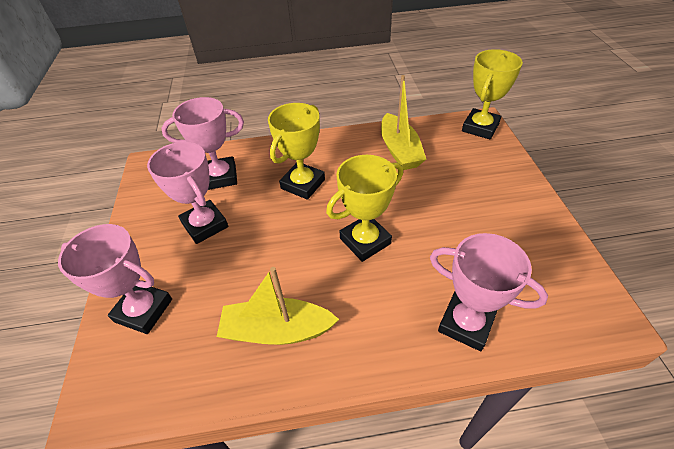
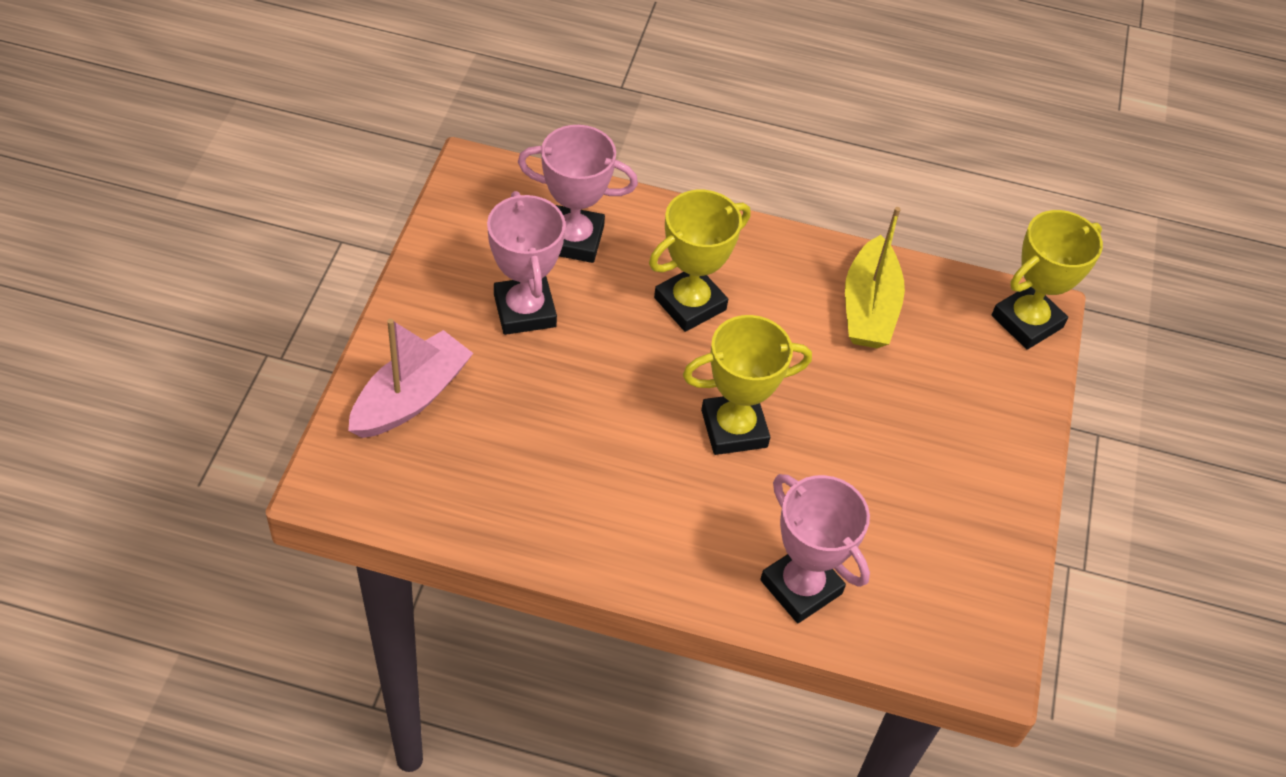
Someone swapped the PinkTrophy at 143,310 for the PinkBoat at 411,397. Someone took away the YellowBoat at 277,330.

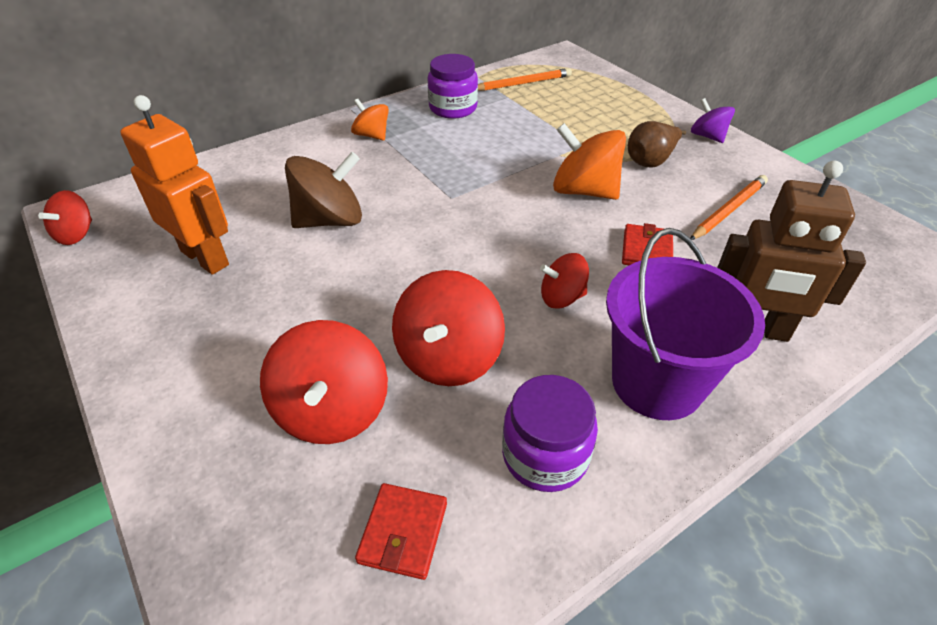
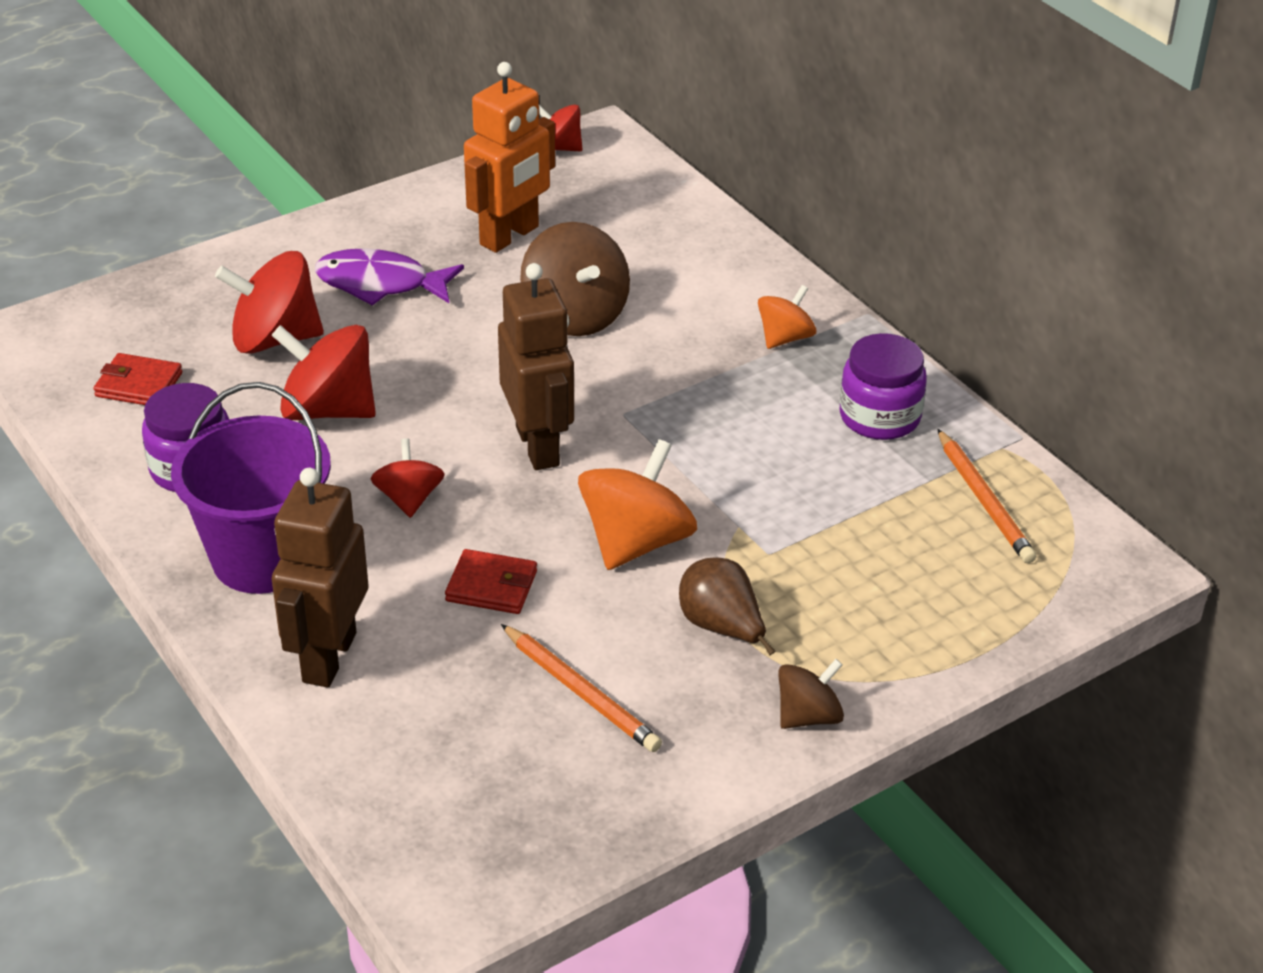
Someone repainted the PurpleSpinningTop at 707,136, which became the BrownSpinningTop at 808,716. Someone put down the PurpleFish at 380,284. Someone put down the BrownRobot at 538,446.

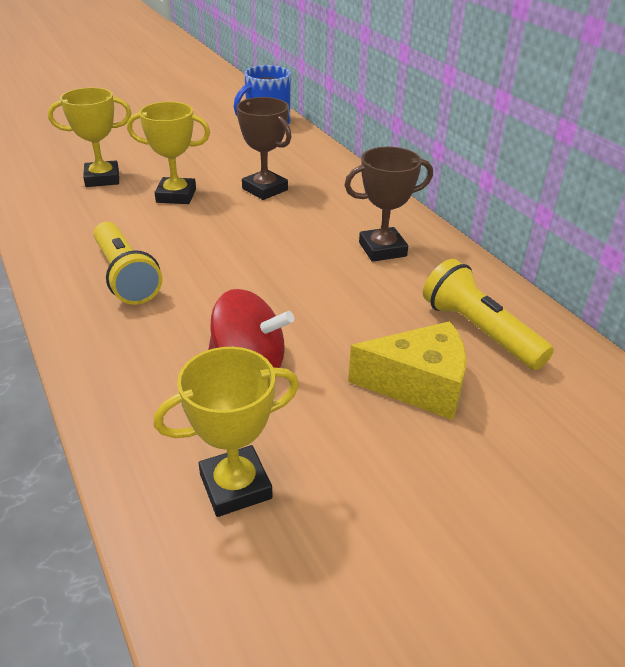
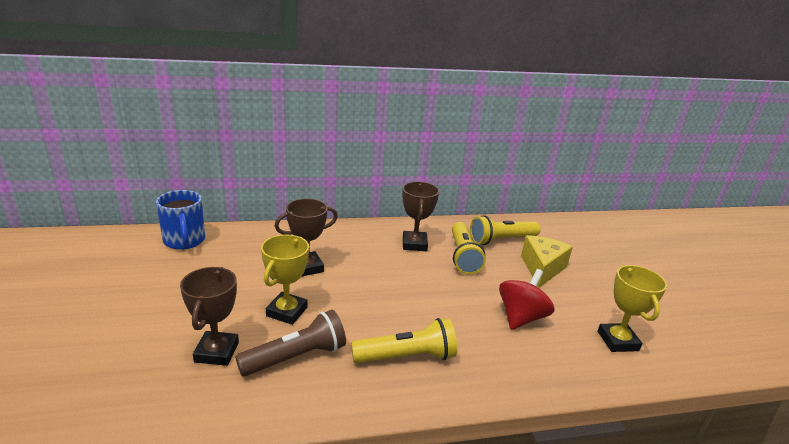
Someone repainted the YellowTrophy at 102,178, which became the BrownTrophy at 216,352. Someone put down the YellowFlashlight at 463,256. Someone put down the BrownFlashlight at 296,357.

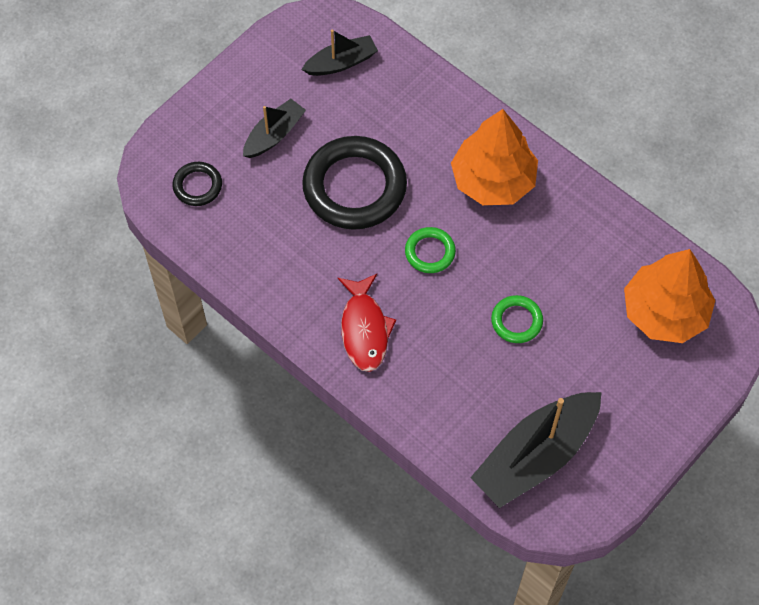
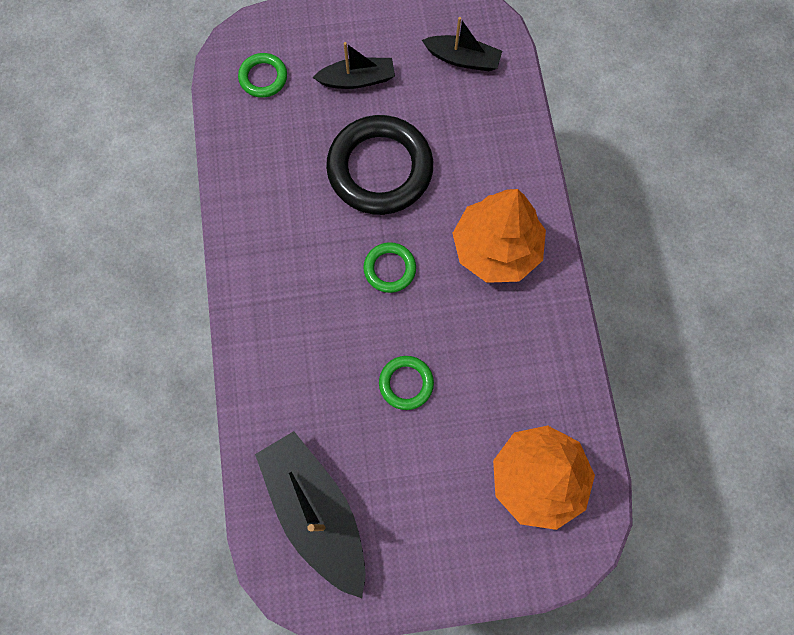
Someone repainted the BlackRing at 197,186, which became the GreenRing at 263,77. Someone took away the RedFish at 364,329. Someone rotated the BlackBoat at 535,456 by 60 degrees clockwise.

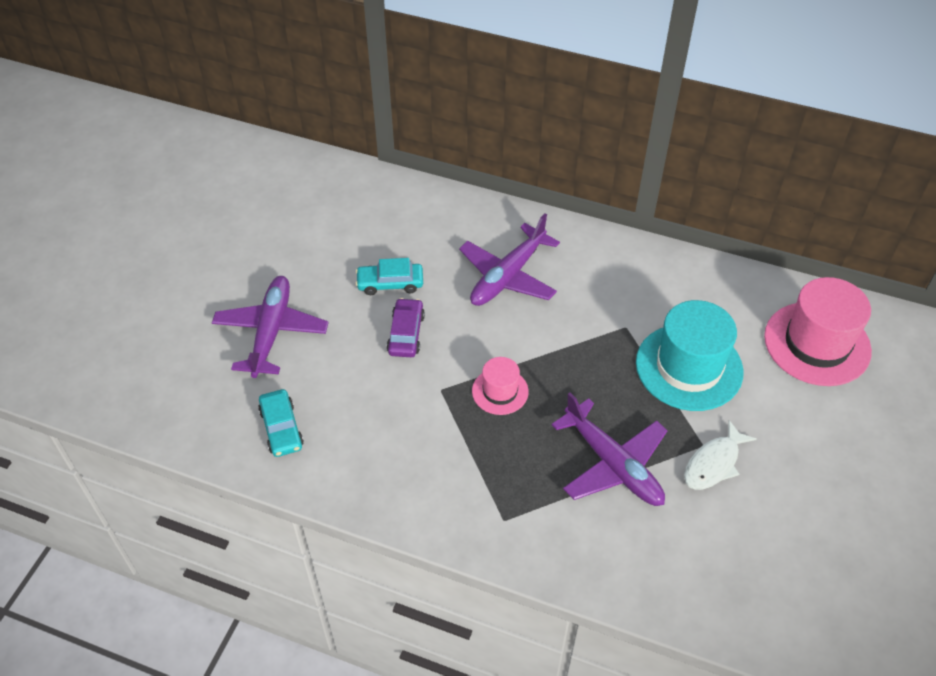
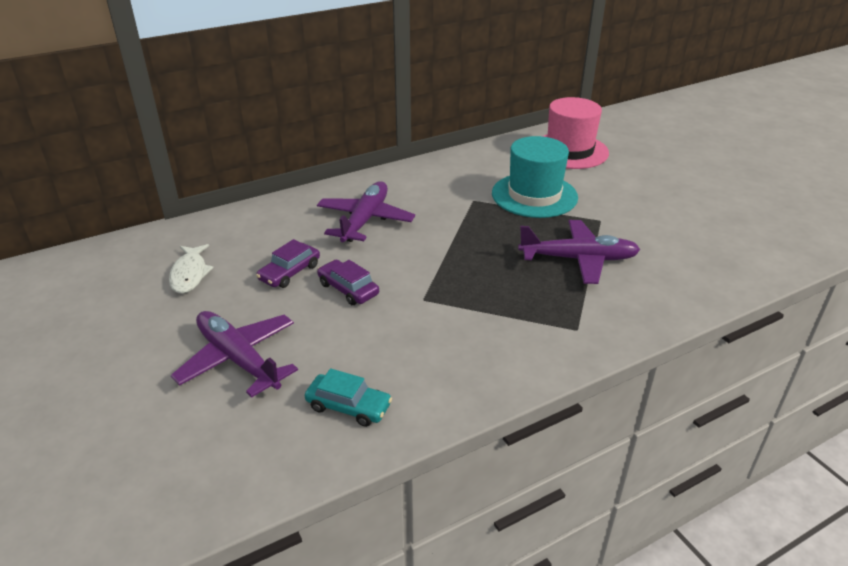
Someone rotated the PurplePlane at 508,276 by 150 degrees counterclockwise. Someone repainted the TurquoiseCar at 390,283, which became the PurpleCar at 289,272. Someone took away the PinkHat at 500,391. Someone carried the WhiteFish from 714,463 to 190,274.

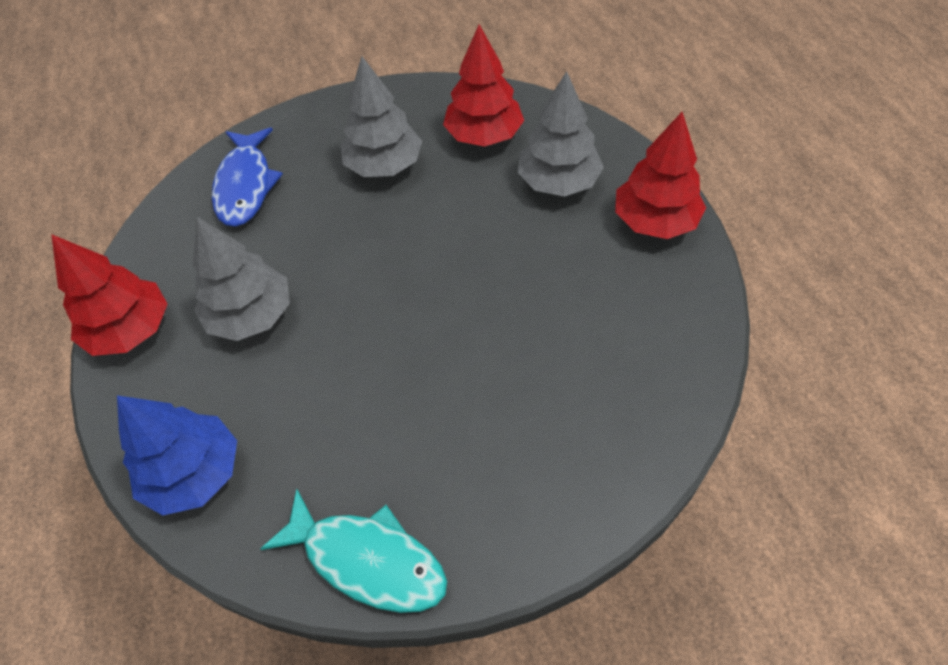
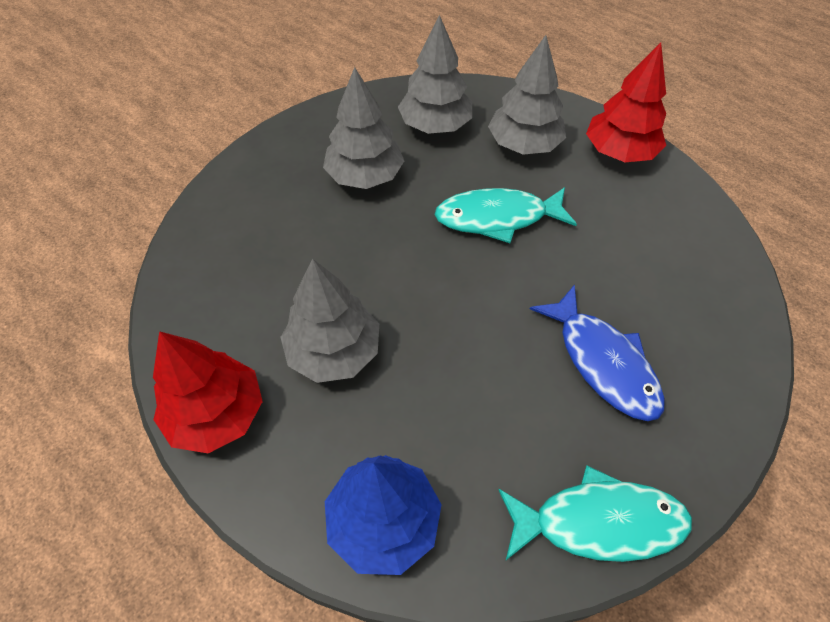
Someone repainted the RedTree at 484,135, which became the GreyTree at 435,125. Someone carried the BlueFish from 245,185 to 603,362. Someone put down the TurquoiseFish at 497,218.

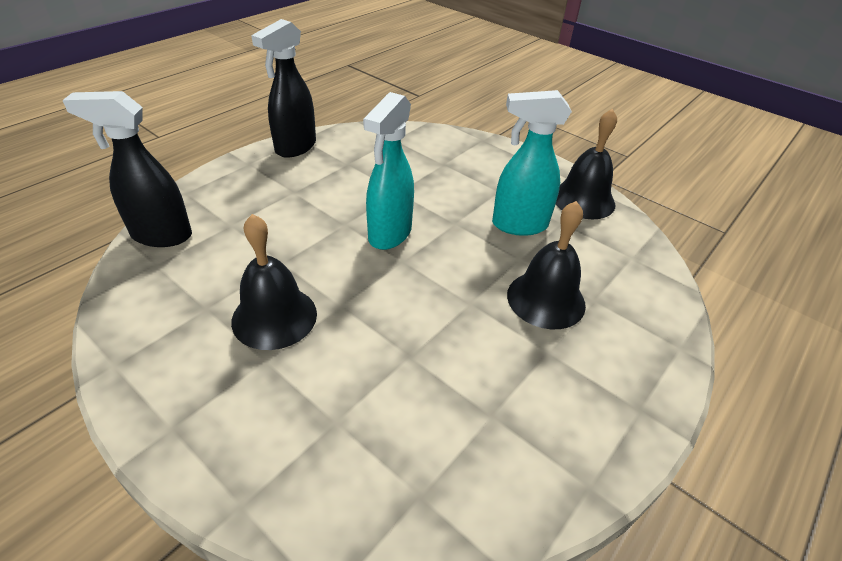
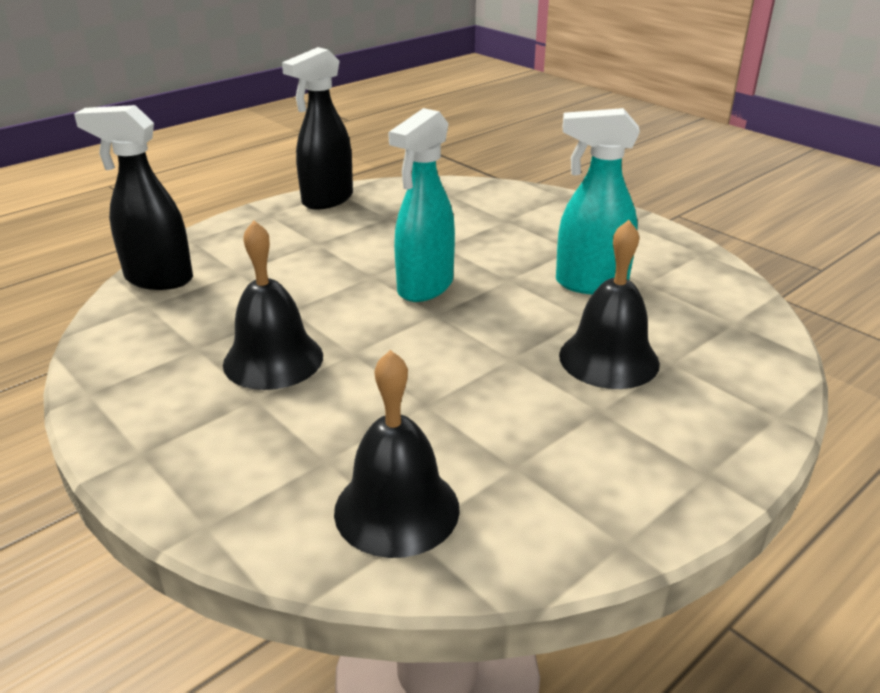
Someone carried the BlackBell from 583,200 to 397,509.

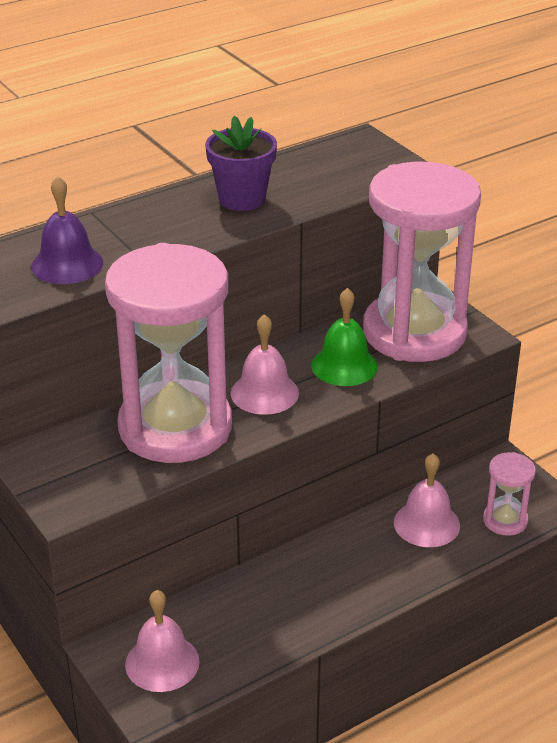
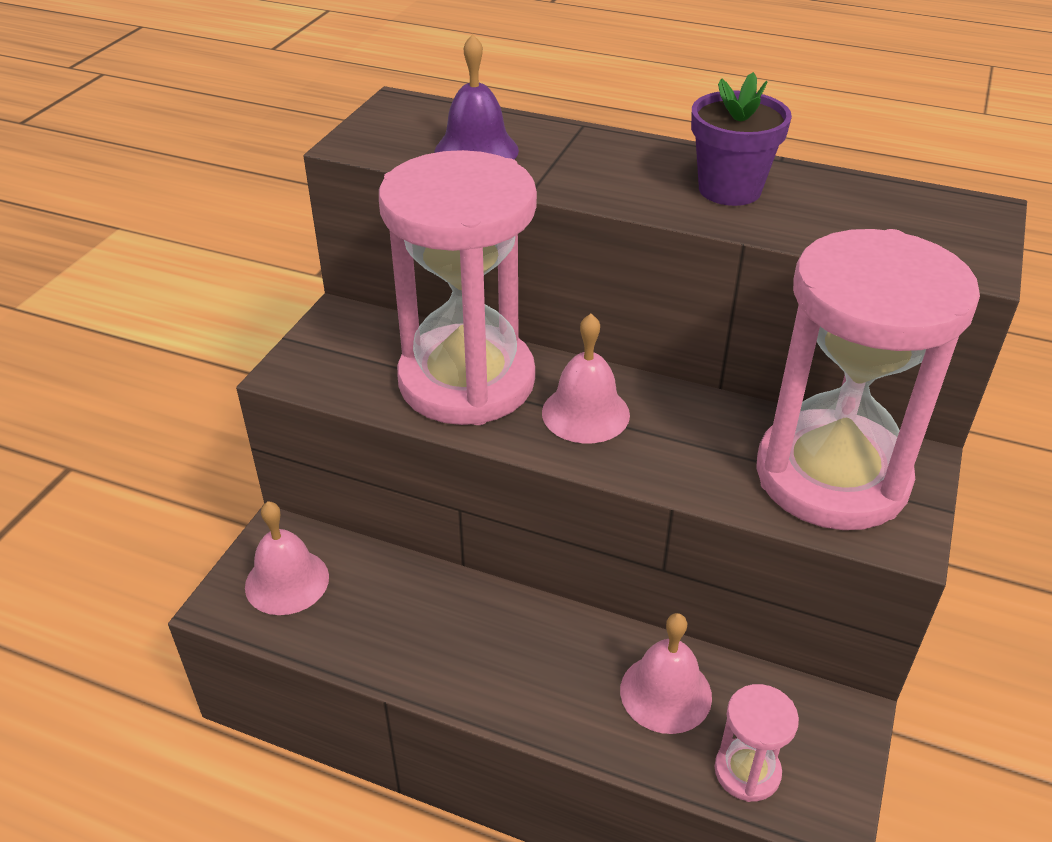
Someone took away the GreenBell at 344,365.

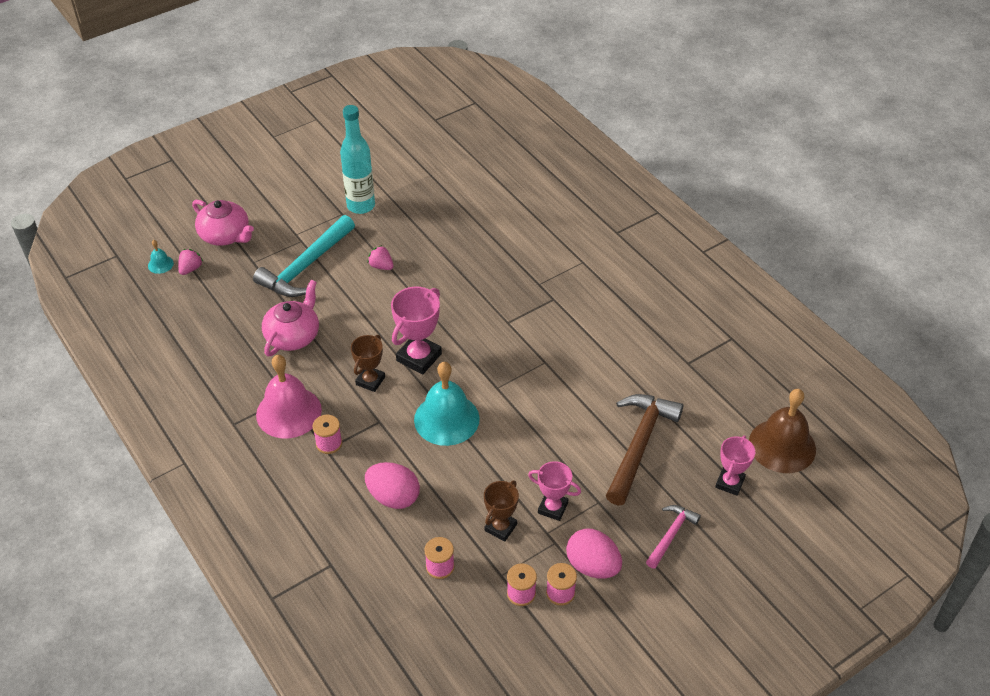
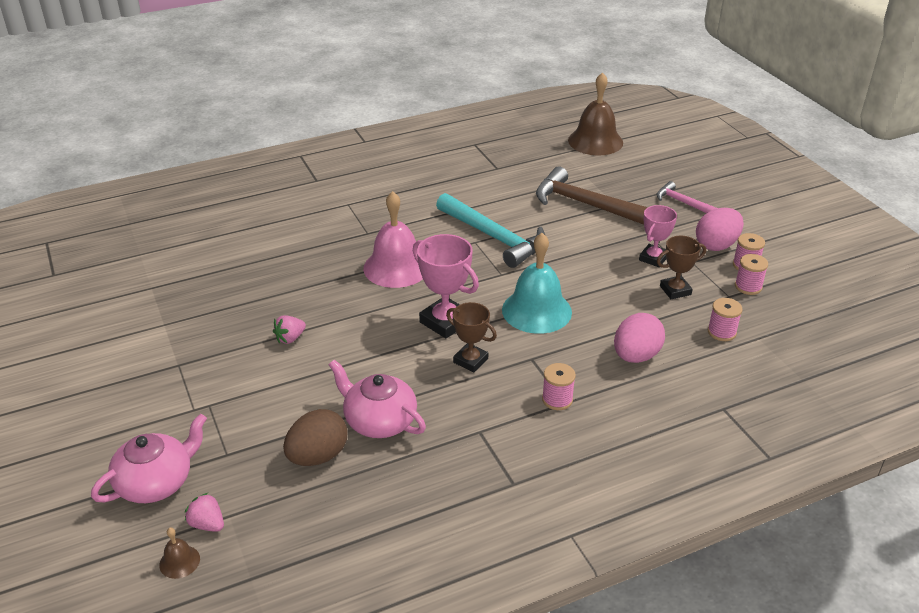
Someone took away the TurquoiseBottle at 361,206. Someone carried the TurquoiseHammer from 306,266 to 494,237. Someone repainted the TurquoiseBell at 160,264, which became the BrownBell at 179,561. Someone carried the PinkBell from 288,412 to 396,267. Someone took away the PinkTrophy at 729,483. Someone rotated the BrownTrophy at 500,527 by 60 degrees counterclockwise. Someone put down the BrownEgg at 318,456.

